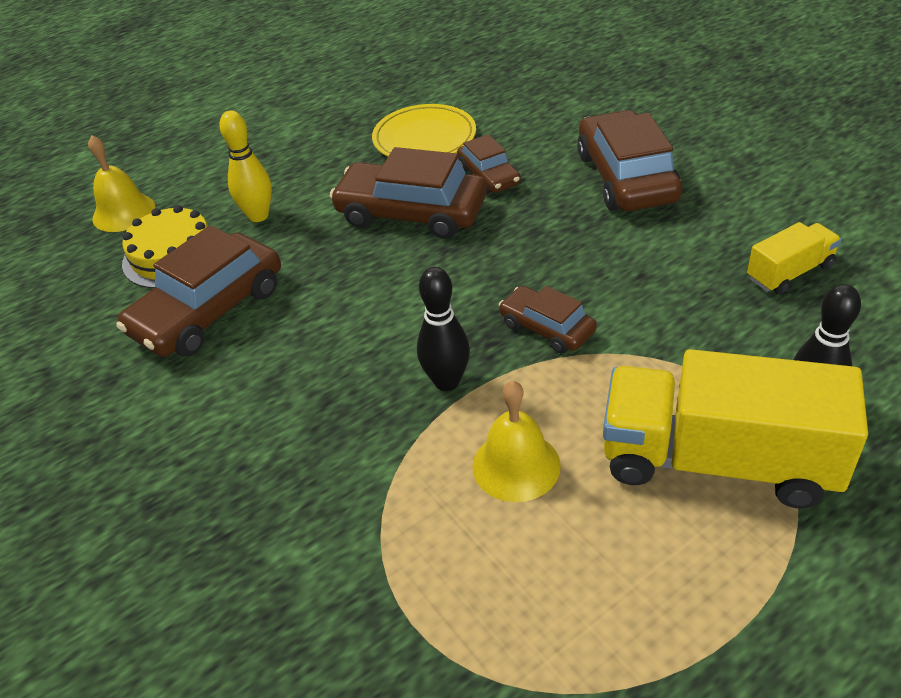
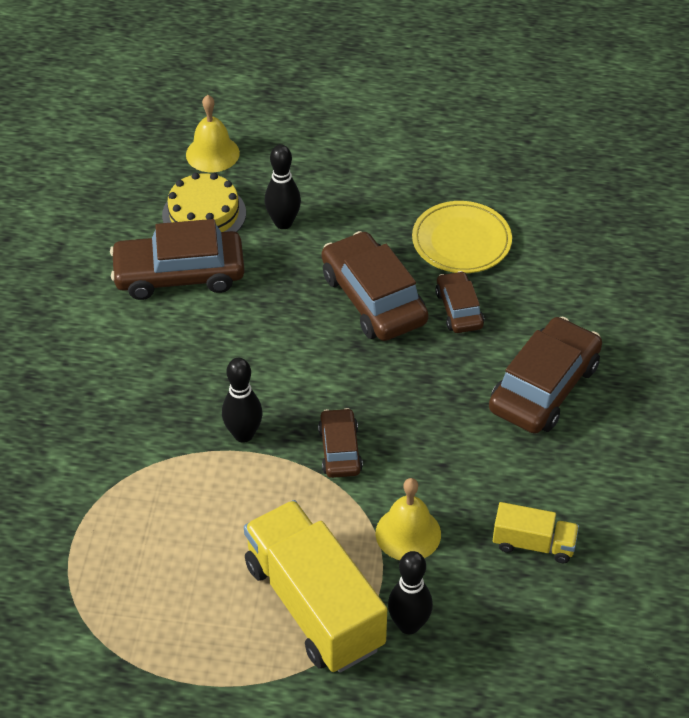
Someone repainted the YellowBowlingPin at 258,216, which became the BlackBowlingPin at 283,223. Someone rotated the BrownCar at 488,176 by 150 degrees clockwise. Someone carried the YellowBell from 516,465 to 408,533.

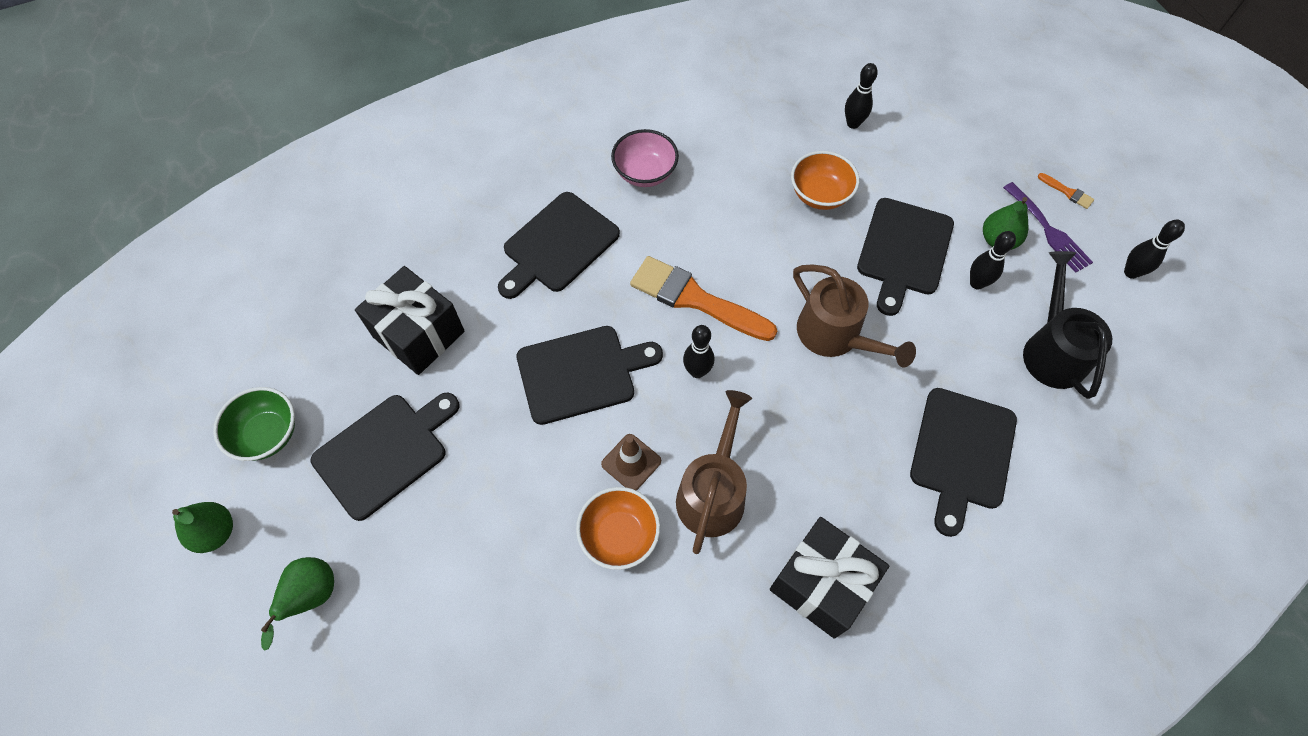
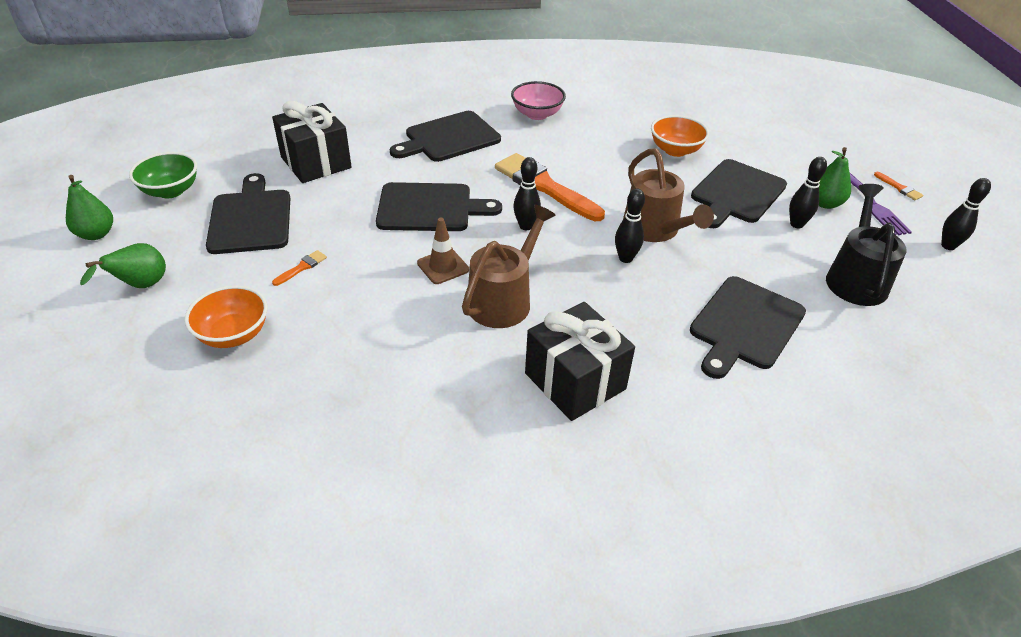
Someone carried the BlackBowlingPin from 853,123 to 625,258. Someone rotated the BlackCuttingBoard at 385,452 by 75 degrees counterclockwise. Someone carried the OrangeBowl from 619,535 to 234,334. Someone put down the OrangeBrush at 302,267.

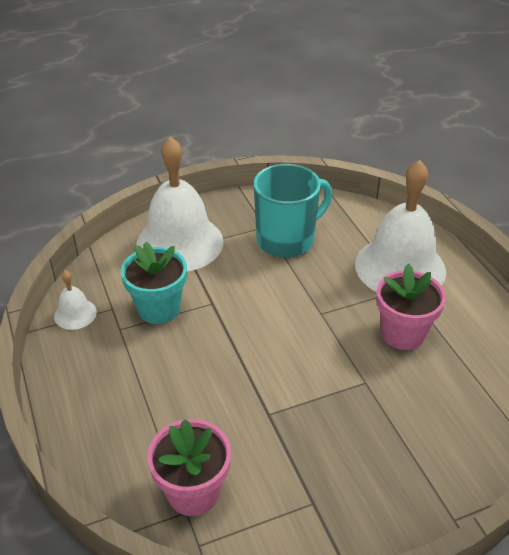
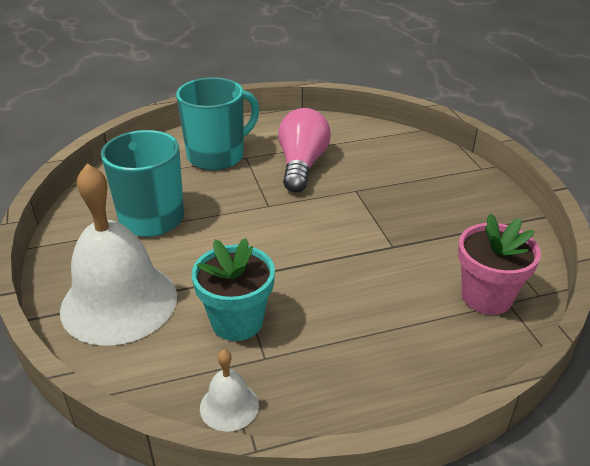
Someone swapped the WhiteBell at 400,267 for the TurquoiseMug at 217,156. Someone swapped the PinkFlowerPot at 403,333 for the PinkLightBulb at 302,165.

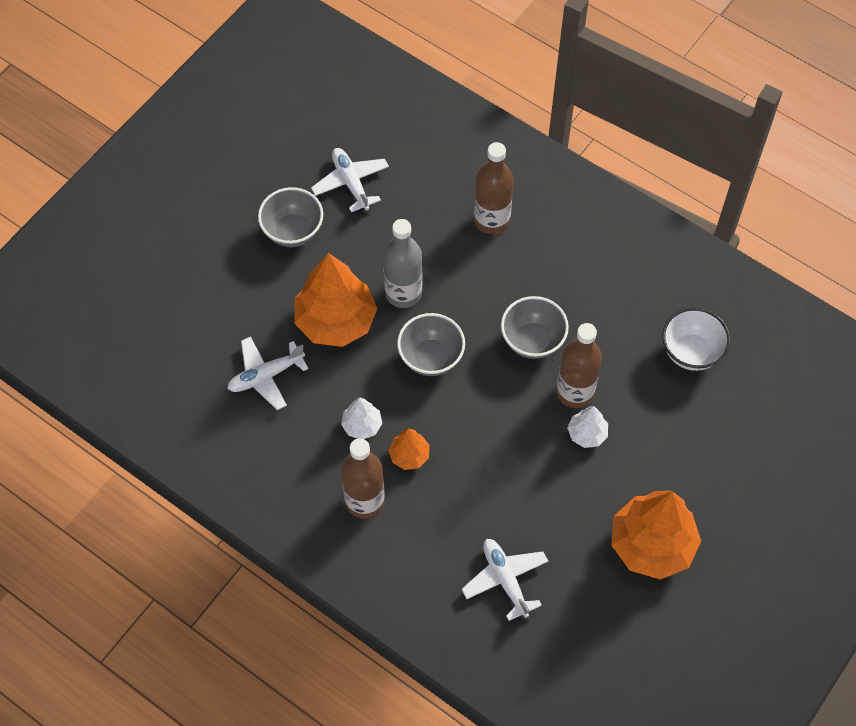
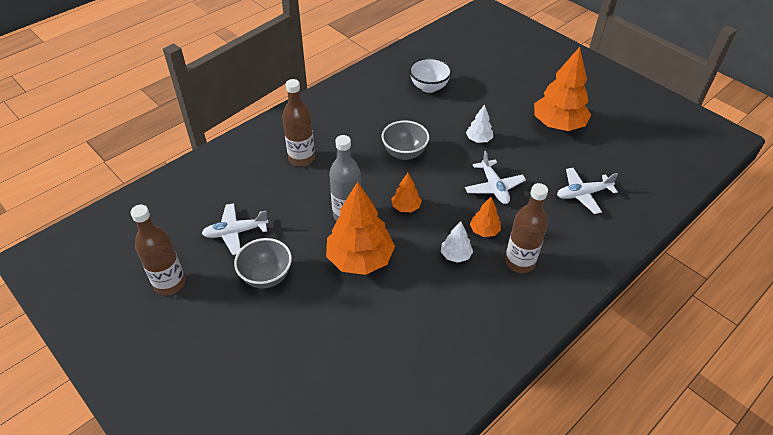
Someone swapped the GreyBowl at 431,358 for the OrangeTree at 406,207. Someone carried the BrownBottle from 575,392 to 170,283. Someone carried the WhitePlane from 266,376 to 494,187.

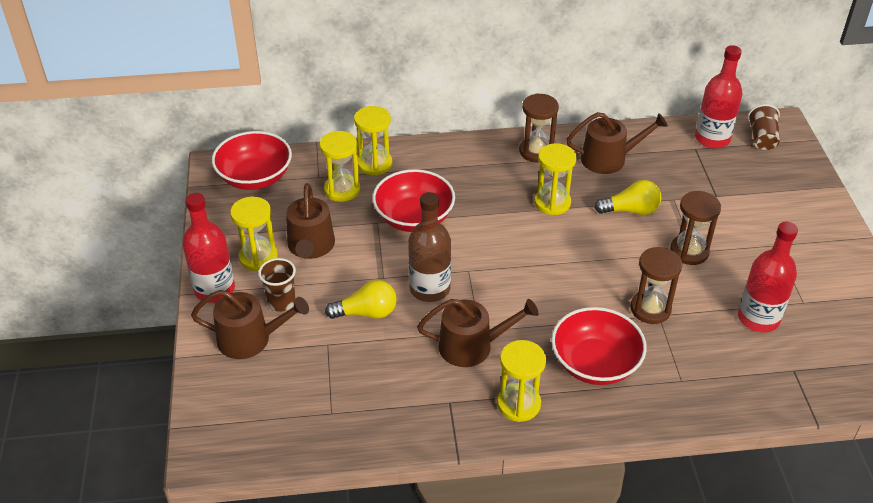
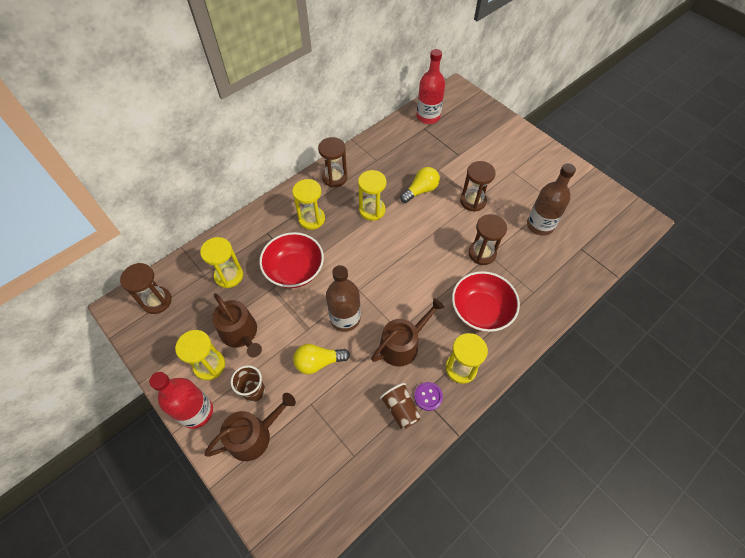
Someone carried the BrownCup from 762,138 to 400,409. Someone carried the YellowHourglass from 374,164 to 311,219. Someone took away the BrownWateringCan at 609,159. Someone swapped the RedBowl at 255,177 for the BrownHourglass at 157,301. Someone repainted the RedBottle at 758,318, which became the BrownBottle at 540,225. Someone rotated the YellowLightBulb at 367,313 by 150 degrees counterclockwise. Someone put down the PurpleButton at 428,396.

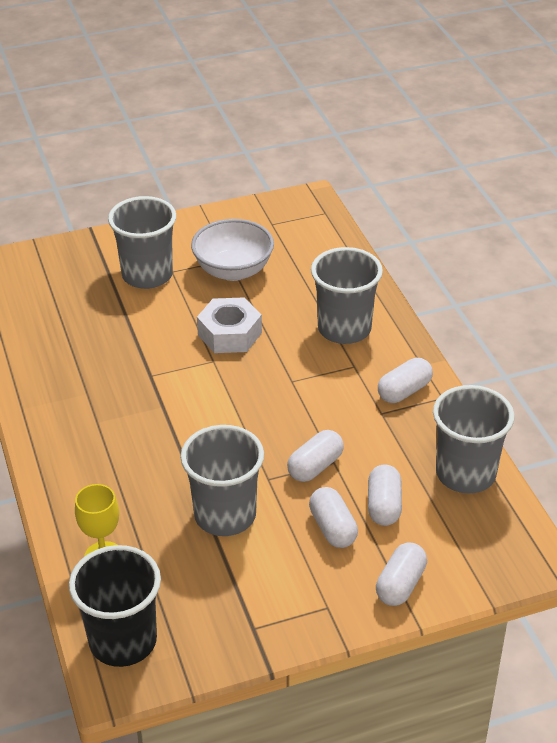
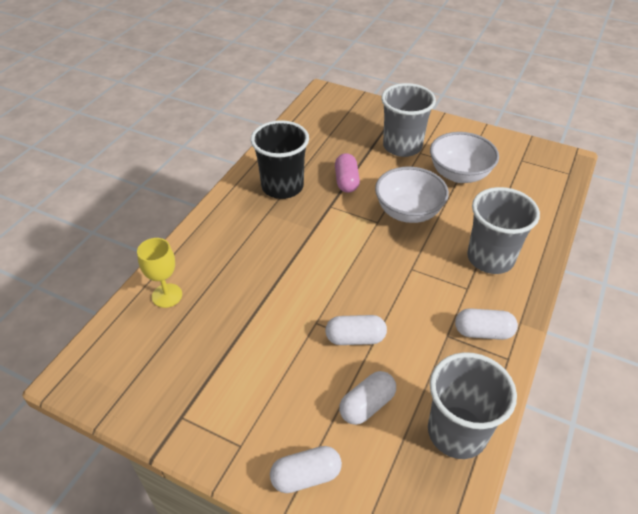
Someone swapped the WhiteNut at 230,334 for the WhiteBowl at 408,212. Someone took away the GreyCup at 225,515. Someone took away the WhiteCapsule at 332,528. Someone carried the BlackCup from 123,641 to 282,187. Someone put down the PinkCapsule at 346,181.

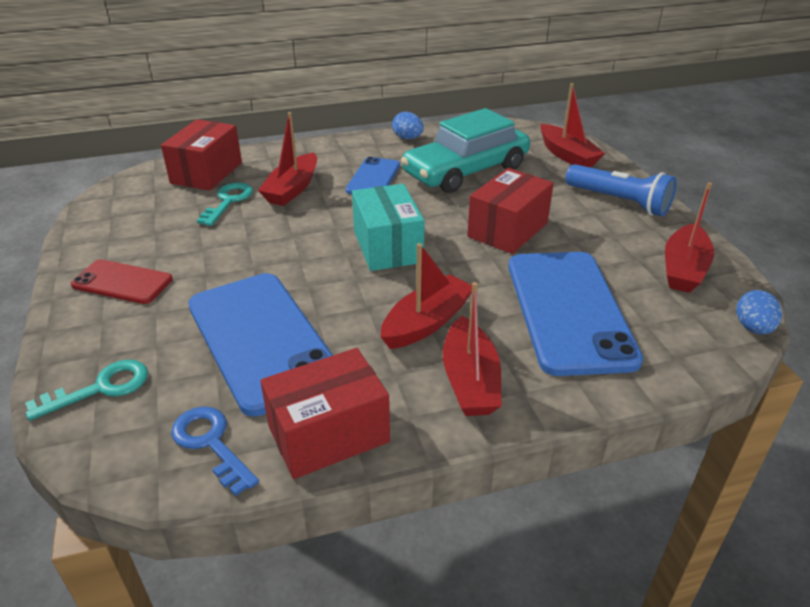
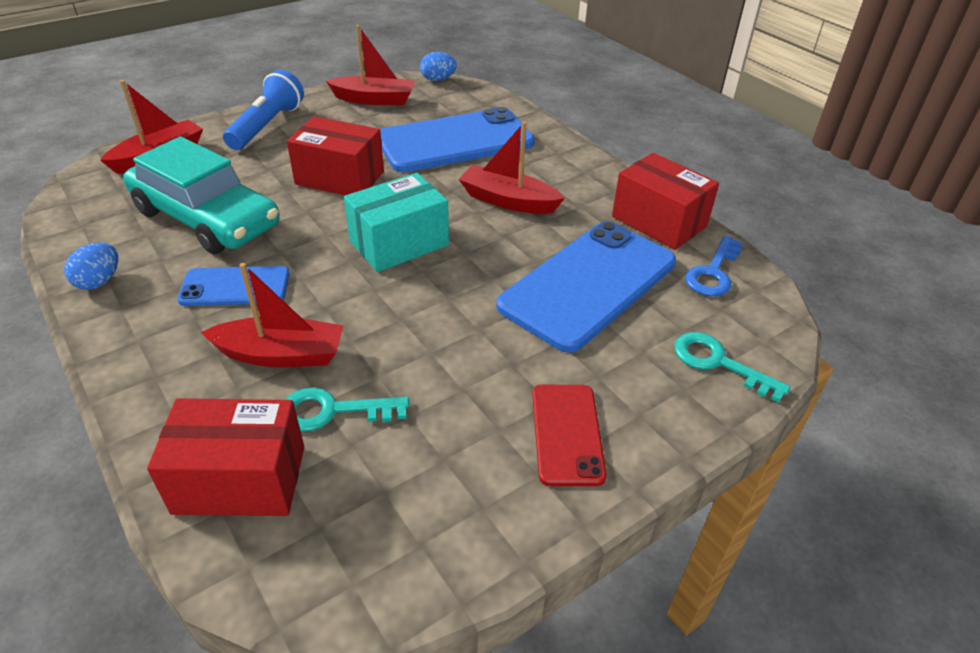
Someone took away the RedBoat at 470,380.

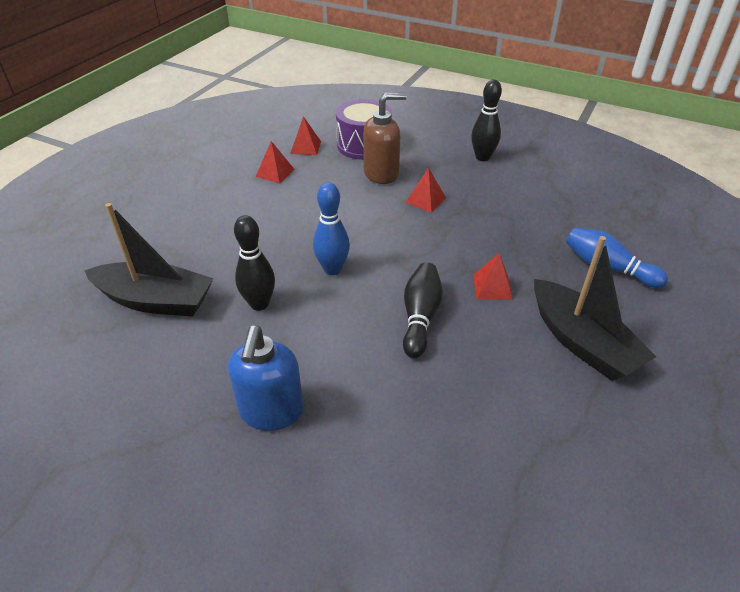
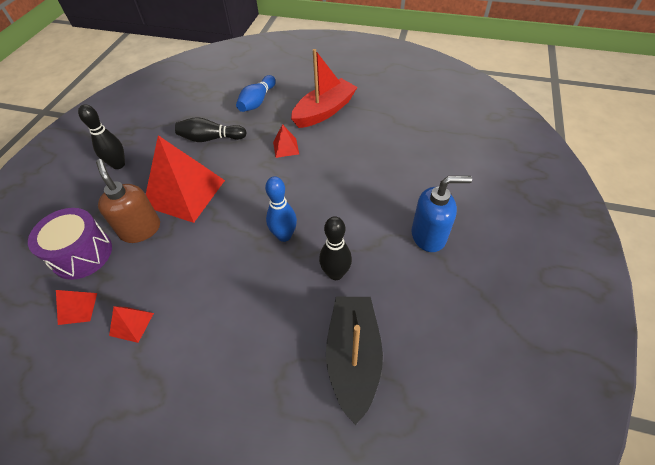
Someone scaled the RedPyramid at 425,200 by 2.28. Someone repainted the BlackBoat at 582,342, which became the RedBoat at 324,111. Someone carried the BlackBowlingPin from 420,317 to 210,138.

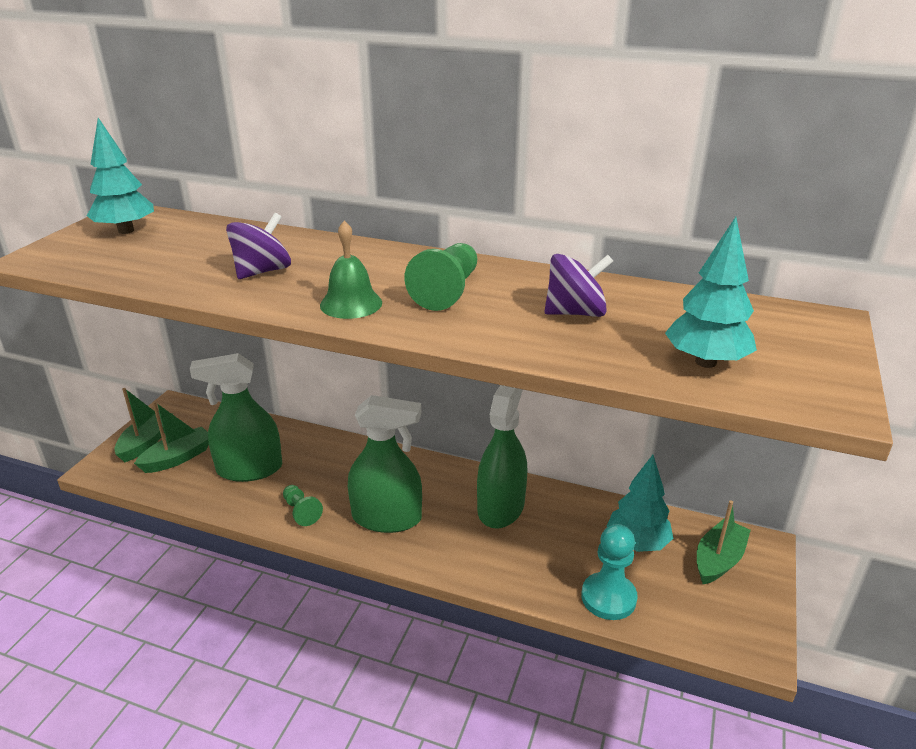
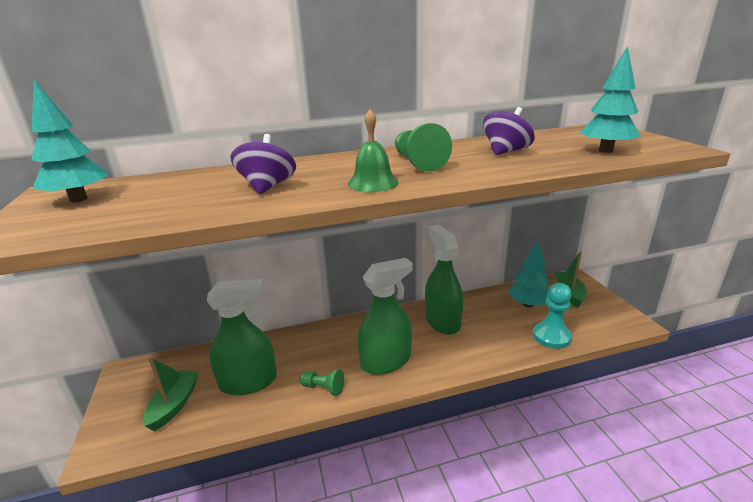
Someone rotated the GreenSprayBottle at 249,469 by 150 degrees counterclockwise. Someone took away the GreenBoat at 146,442.

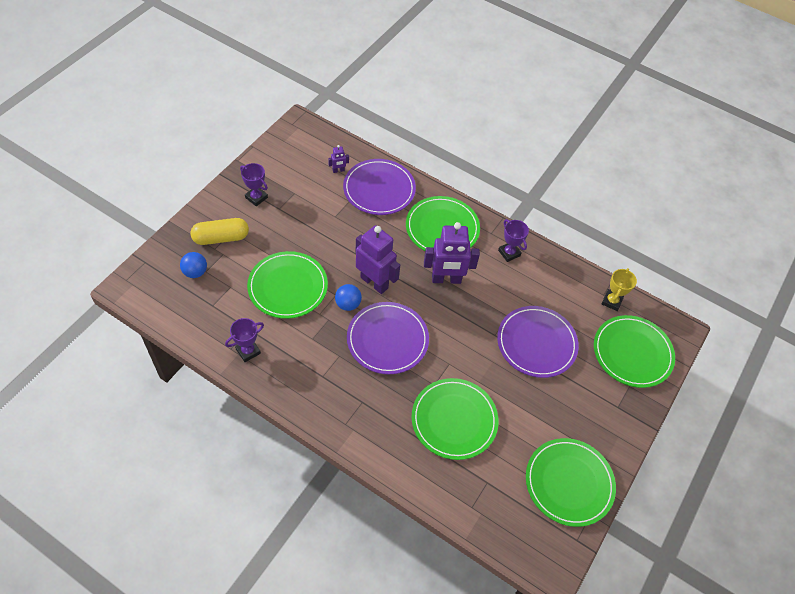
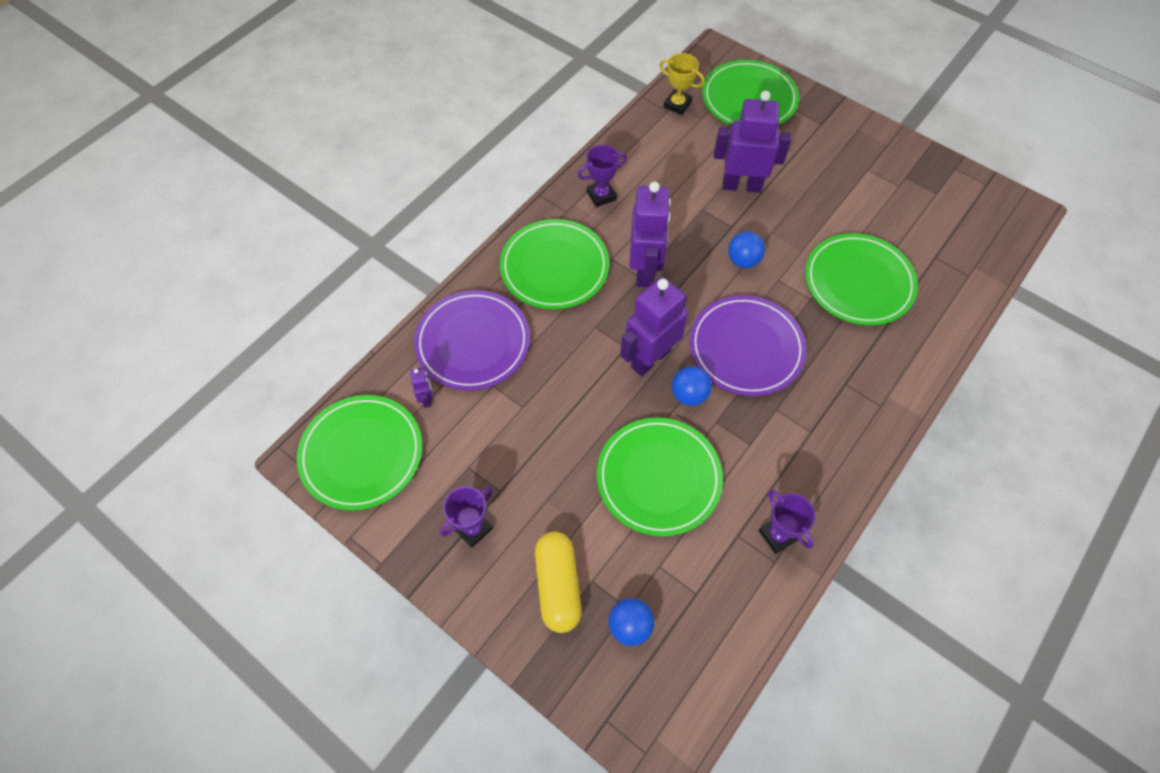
Someone swapped the PurplePlate at 536,343 for the PurpleRobot at 741,185. Someone carried the GreenPlate from 569,483 to 361,454. Someone put down the BlueBall at 743,260.

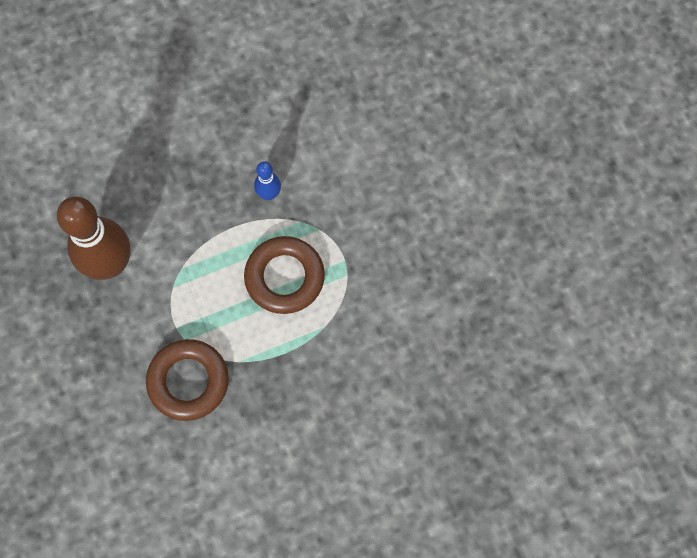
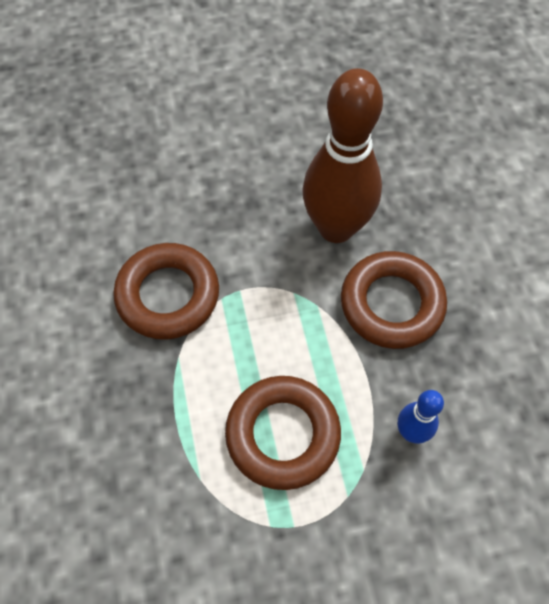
Someone put down the BrownRing at 391,304.

